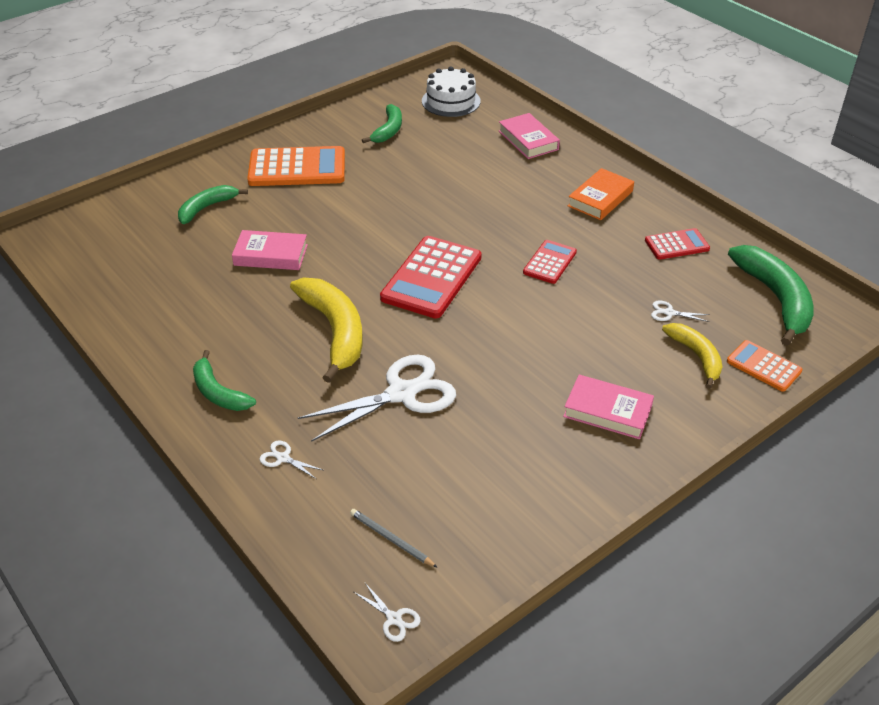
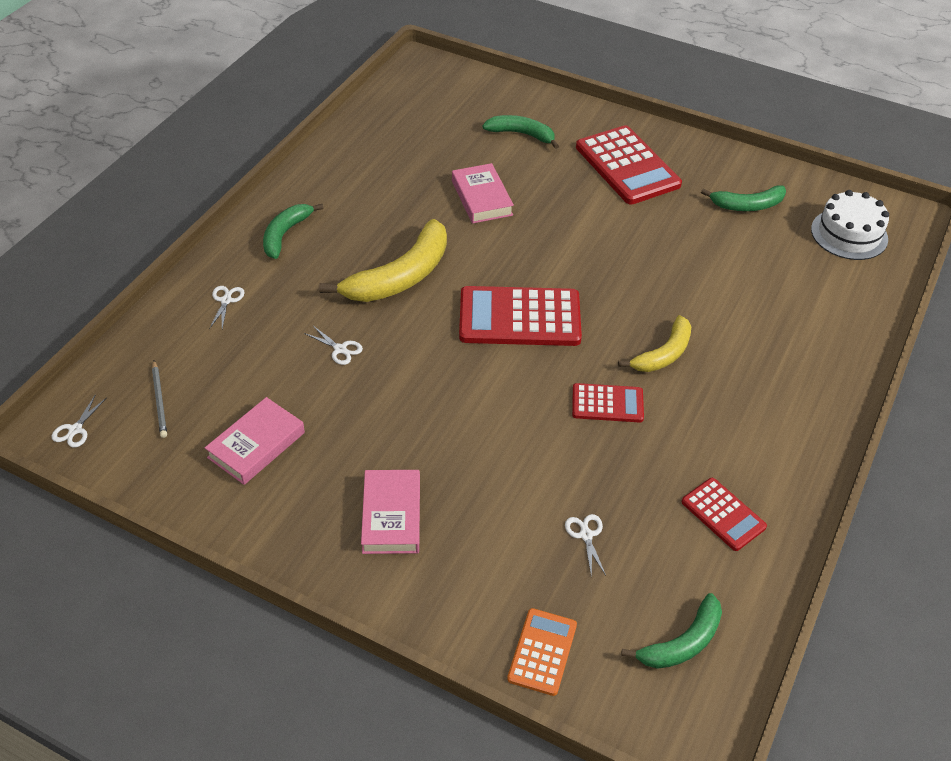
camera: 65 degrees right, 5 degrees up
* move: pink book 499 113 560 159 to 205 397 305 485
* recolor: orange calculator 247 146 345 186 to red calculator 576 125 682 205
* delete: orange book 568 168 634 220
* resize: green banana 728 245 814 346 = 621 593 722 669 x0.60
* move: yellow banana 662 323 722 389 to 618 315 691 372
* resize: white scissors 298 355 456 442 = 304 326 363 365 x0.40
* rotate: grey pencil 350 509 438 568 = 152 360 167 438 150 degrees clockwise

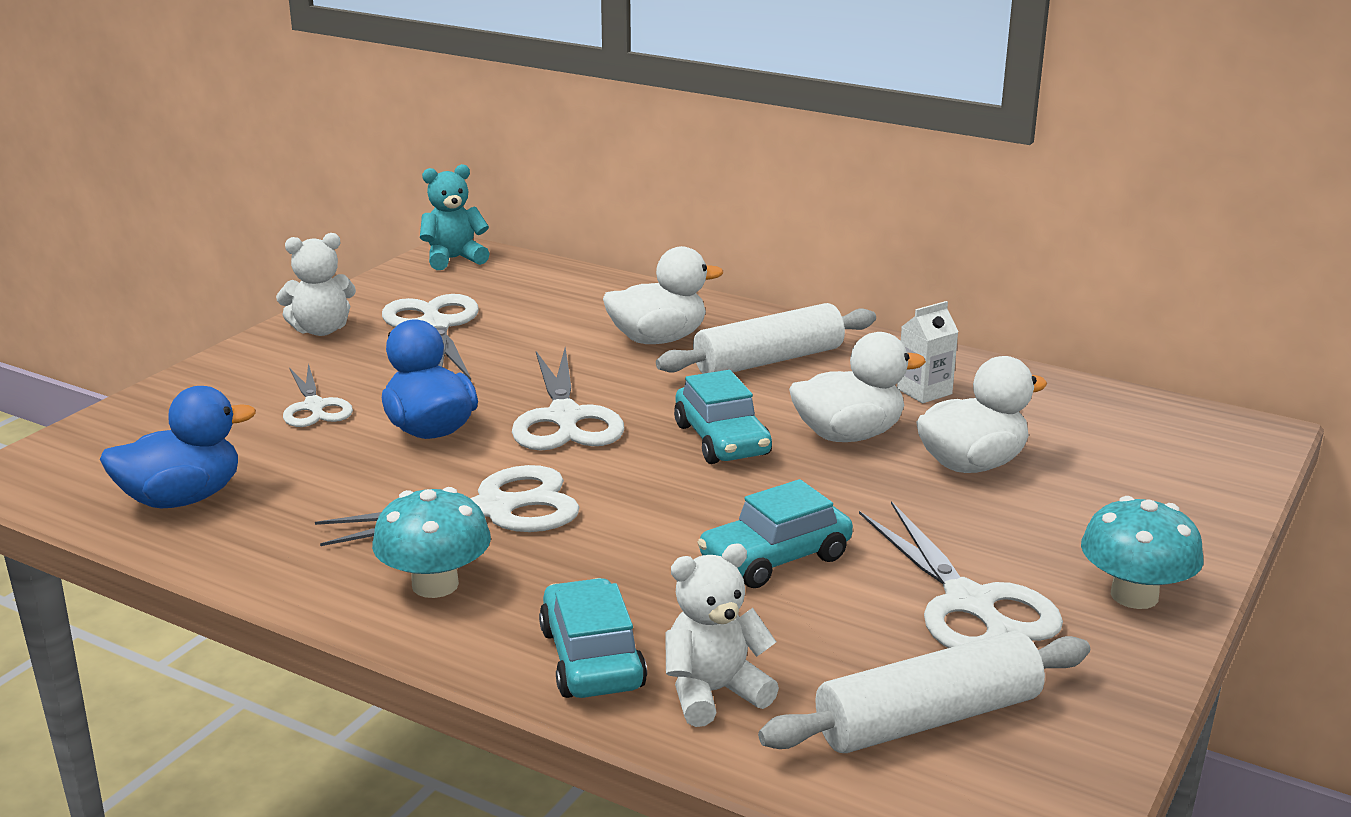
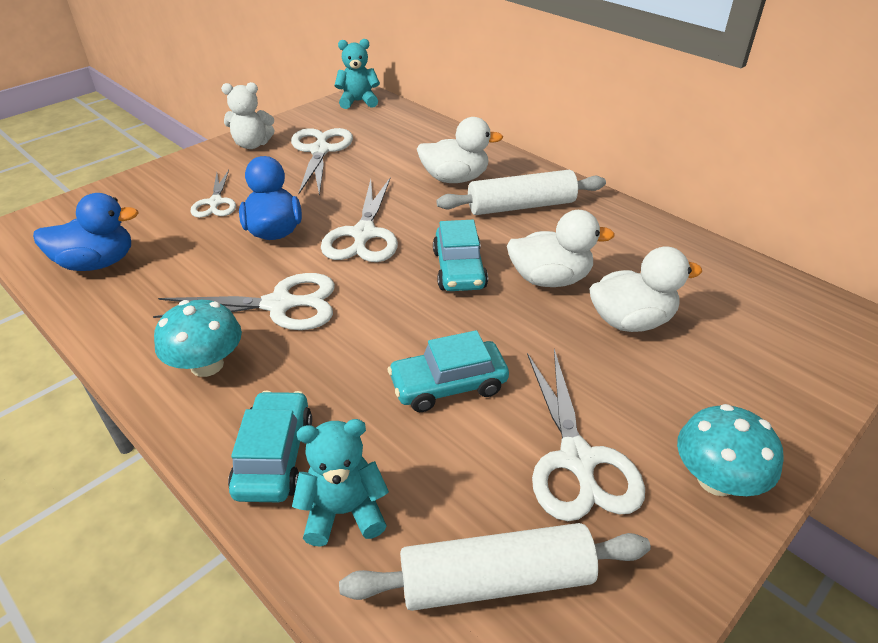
camera: 15 degrees right, 15 degrees up
* delete: white carton 897 301 958 403
* recolor: white teddy bear 665 543 779 727 to turquoise teddy bear 292 419 389 547

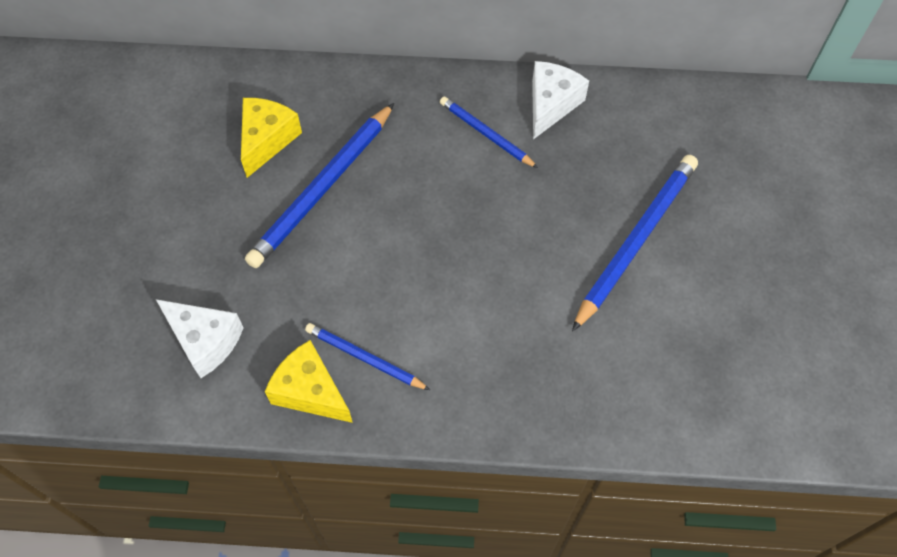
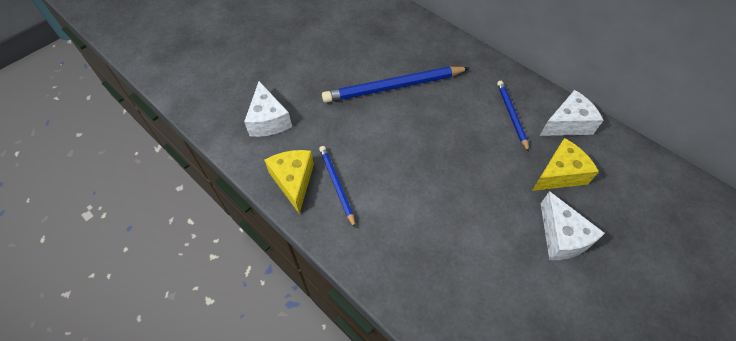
camera: 40 degrees right, 5 degrees down
* move: yellow cheese 241 98 302 178 to 532 138 599 191
* replace: blue pencil 572 155 698 332 to white cheese 541 191 605 260

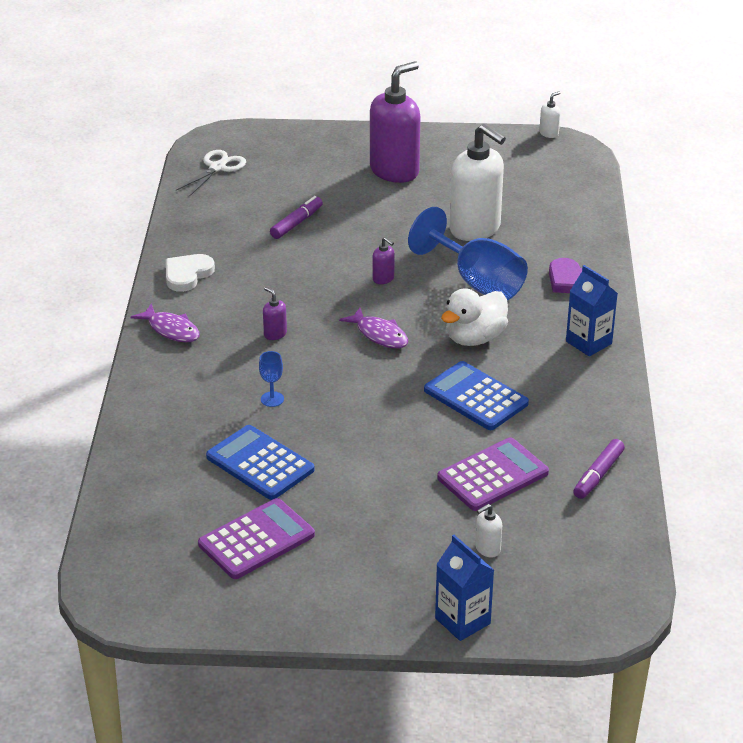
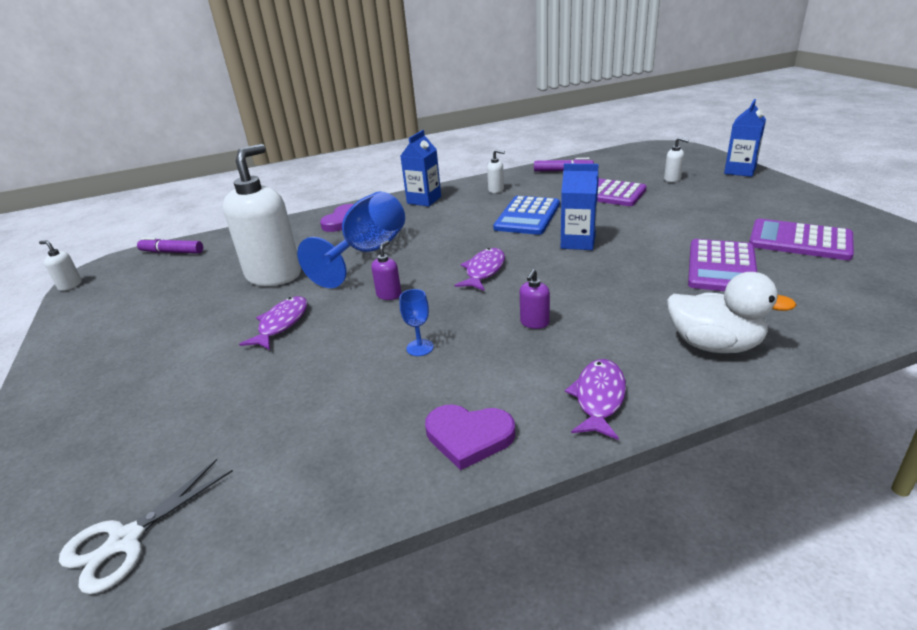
camera: 110 degrees left, 5 degrees down
* delete: purple soap dispenser 370 61 420 183
* rotate: white scissors 176 150 246 197 = 59 459 233 594 60 degrees counterclockwise
* move: purple marker 270 196 323 239 to 137 238 203 254
* recolor: white heart 166 254 215 292 to purple heart 425 404 515 470
* move: white duck 441 288 508 346 to 667 272 796 353
* move: blue goblet 259 351 284 407 to 400 289 434 356
* recolor: blue calculator 206 425 314 500 to purple calculator 688 239 757 291
* insert: white soap dispenser 487 150 505 193
* insert: blue carton 561 163 599 250
* insert: purple fish 239 296 307 350

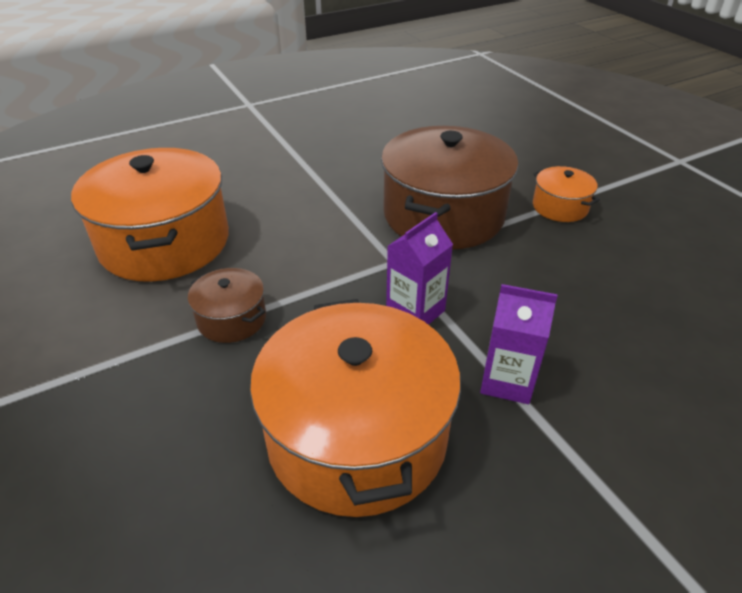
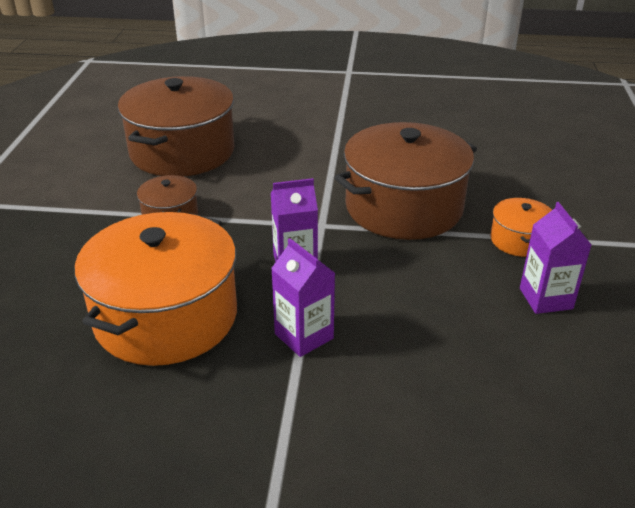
camera: 35 degrees right, 5 degrees down
* recolor: orange pot 71 148 229 282 to brown pot 118 76 235 176
* insert: purple carton 520 202 591 314

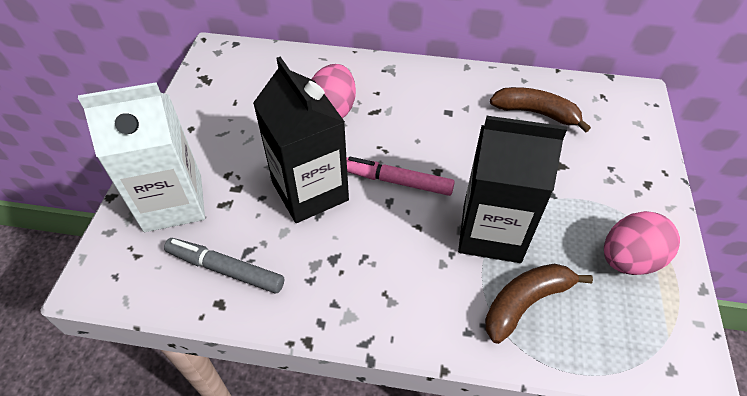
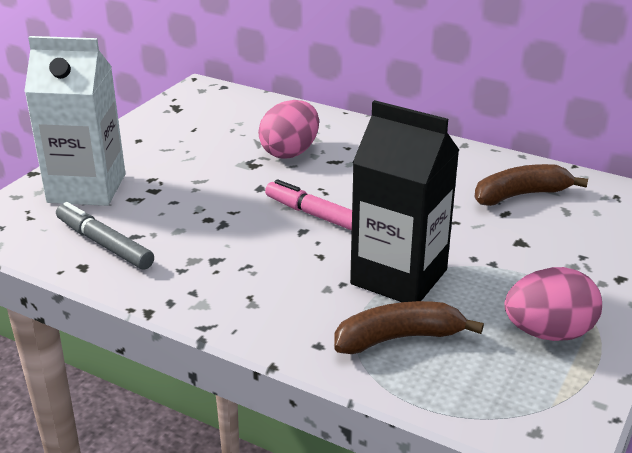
camera: 20 degrees right, 20 degrees down
* delete: black carton 253 57 349 223
* rotate: brown banana 490 87 591 133 = 474 164 588 206 60 degrees counterclockwise

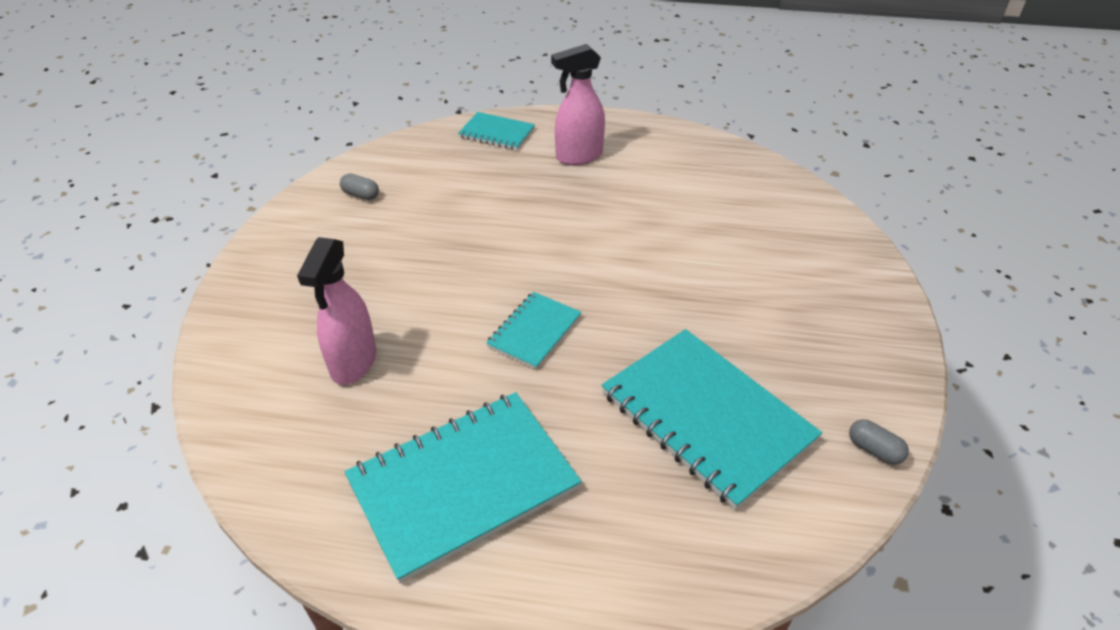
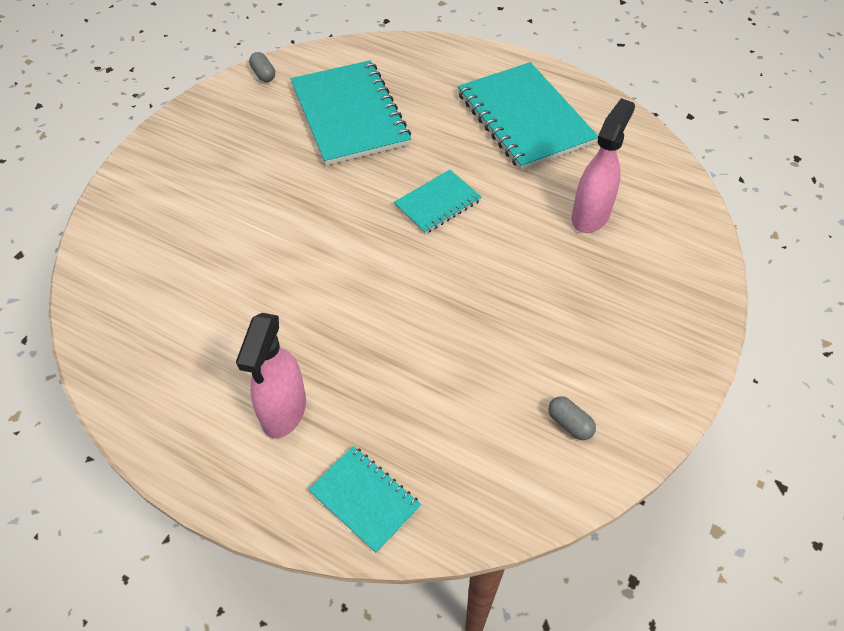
camera: 160 degrees left, 10 degrees up
* rotate: pink spray bottle 551 44 605 165 = 236 313 306 438 105 degrees clockwise
* rotate: turquoise notebook 345 392 581 583 = 458 62 598 170 75 degrees clockwise

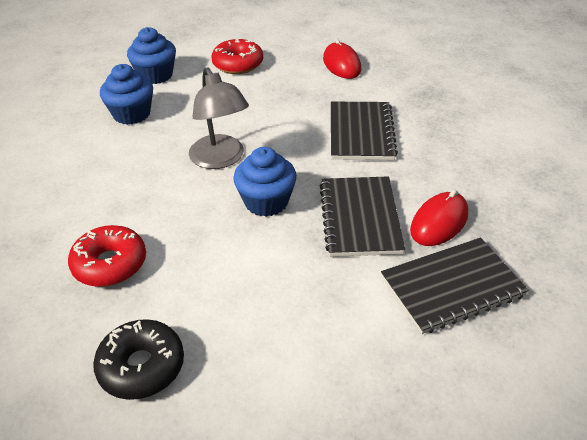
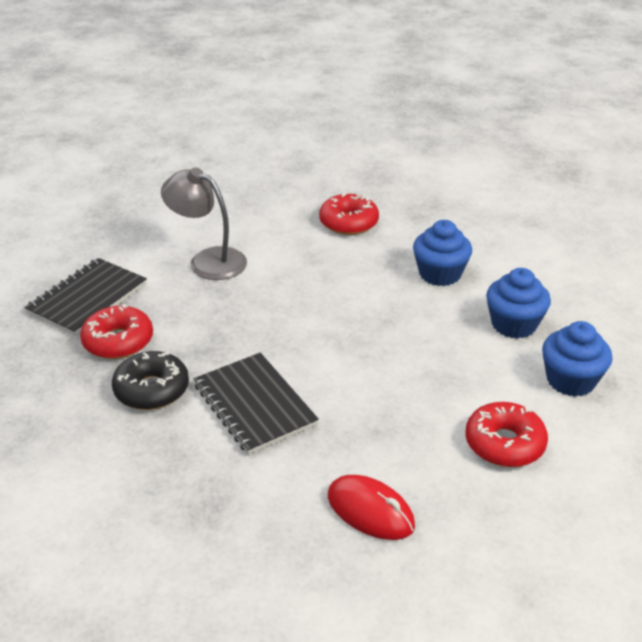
camera: 145 degrees right, 5 degrees down
* move: grey lamp 189 68 249 169 to 161 168 247 280
* move: blue cupcake 233 147 297 217 to 413 220 472 286
* delete: black notebook 320 176 405 257
* replace: red mouse 410 189 469 246 to red donut 80 304 153 359
* move: black donut 93 319 184 400 to 112 351 189 410

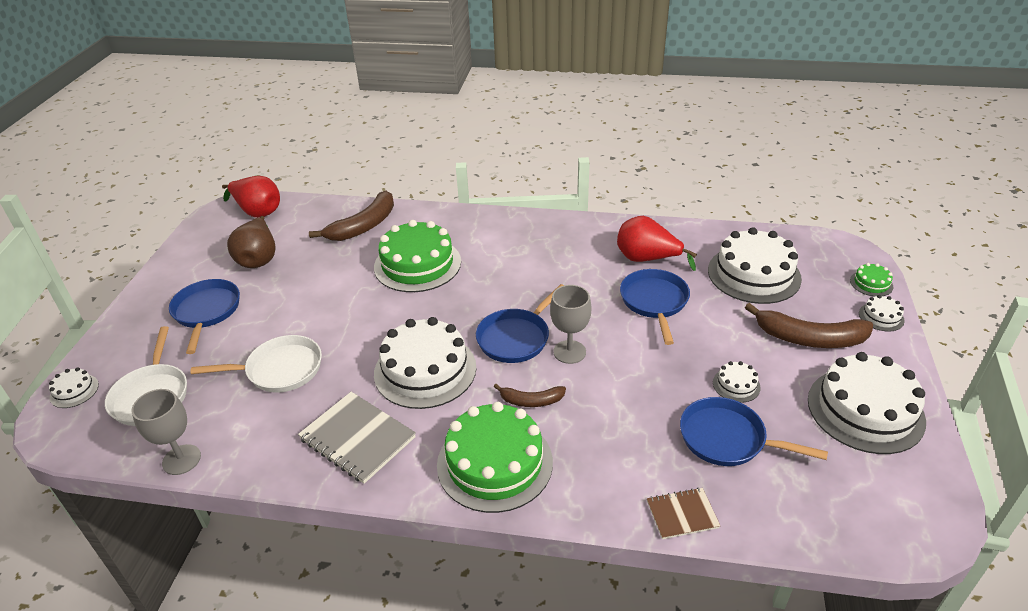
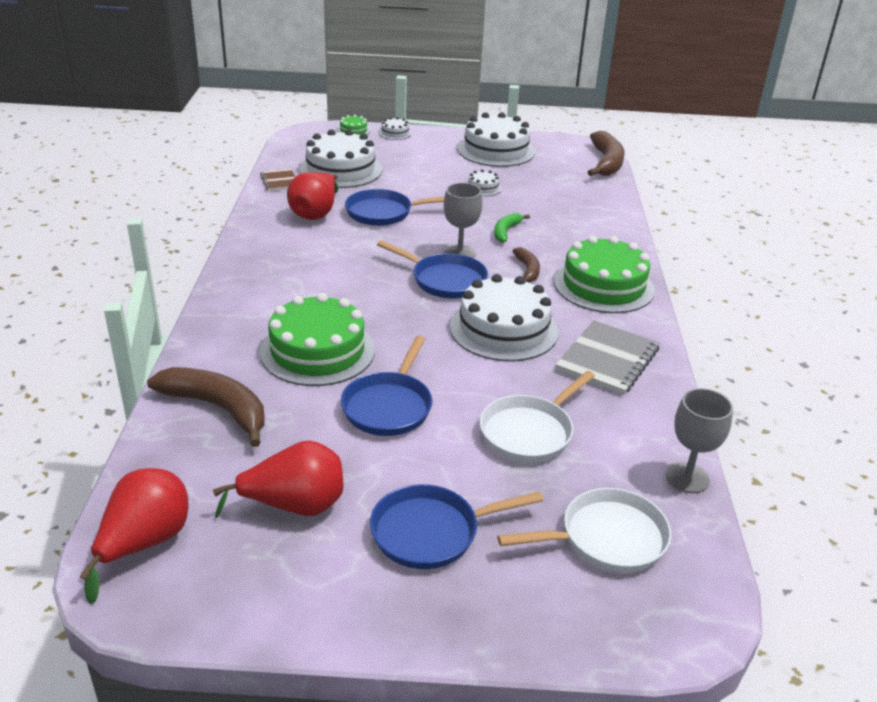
camera: 100 degrees left, 5 degrees down
* recolor: brown pear 227 216 276 268 to red pear 213 440 343 518
* move: brown banana 745 303 873 348 to 588 131 625 176
* rotate: white pan 191 335 322 393 = 479 371 595 462 120 degrees counterclockwise
* delete: white cake 49 367 99 408
* move: blue pan 680 397 828 466 to 341 336 433 436
* move: brown notebook 647 487 720 539 to 260 168 295 191
* insert: green banana 494 213 530 243

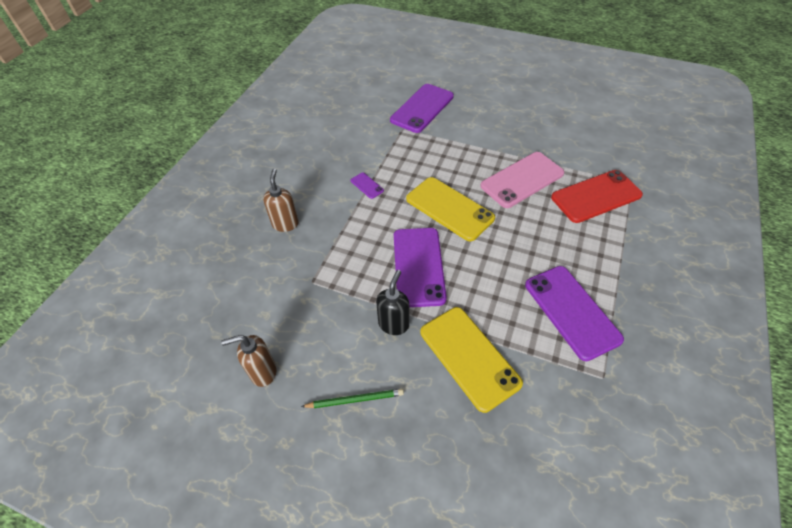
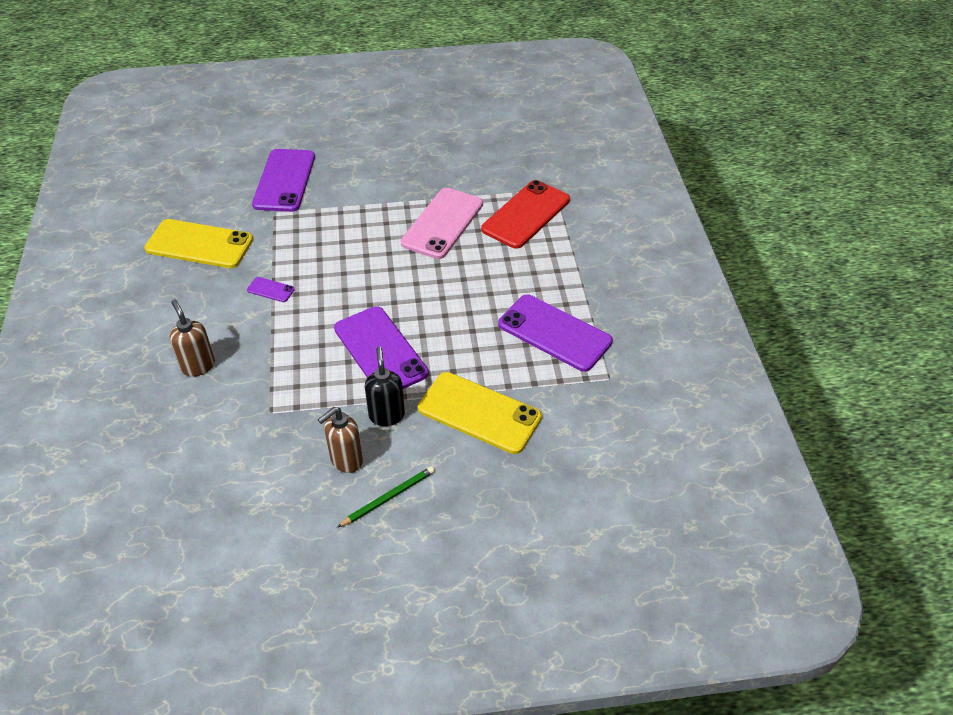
camera: 30 degrees left, 5 degrees down
* move: yellow phone 406 177 495 241 to 145 219 253 268
* move: brown soap dispenser 221 335 276 387 to 318 407 363 473

